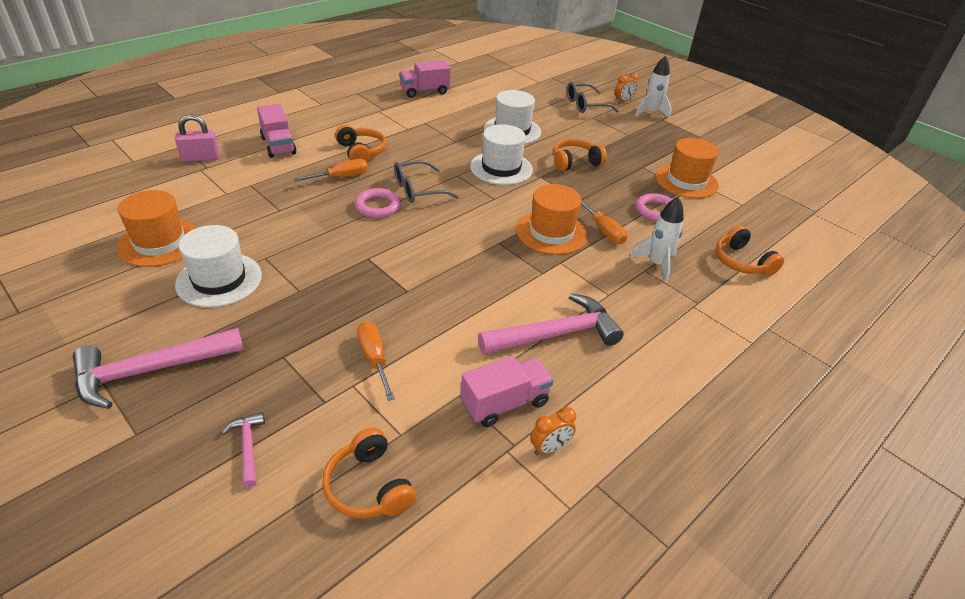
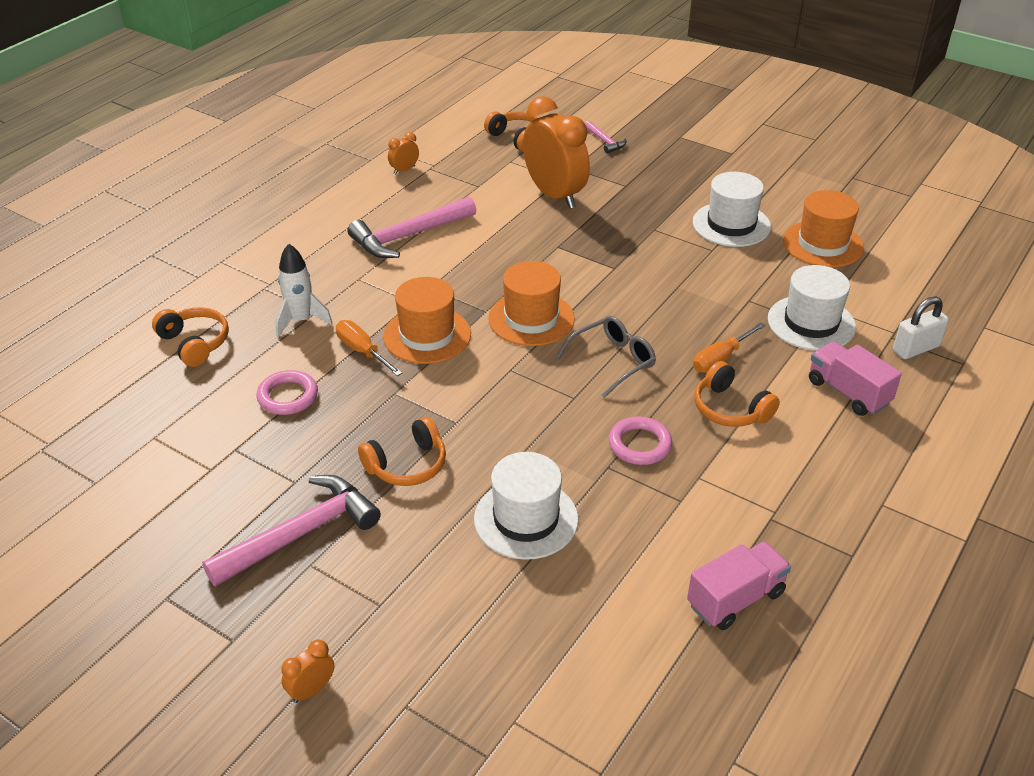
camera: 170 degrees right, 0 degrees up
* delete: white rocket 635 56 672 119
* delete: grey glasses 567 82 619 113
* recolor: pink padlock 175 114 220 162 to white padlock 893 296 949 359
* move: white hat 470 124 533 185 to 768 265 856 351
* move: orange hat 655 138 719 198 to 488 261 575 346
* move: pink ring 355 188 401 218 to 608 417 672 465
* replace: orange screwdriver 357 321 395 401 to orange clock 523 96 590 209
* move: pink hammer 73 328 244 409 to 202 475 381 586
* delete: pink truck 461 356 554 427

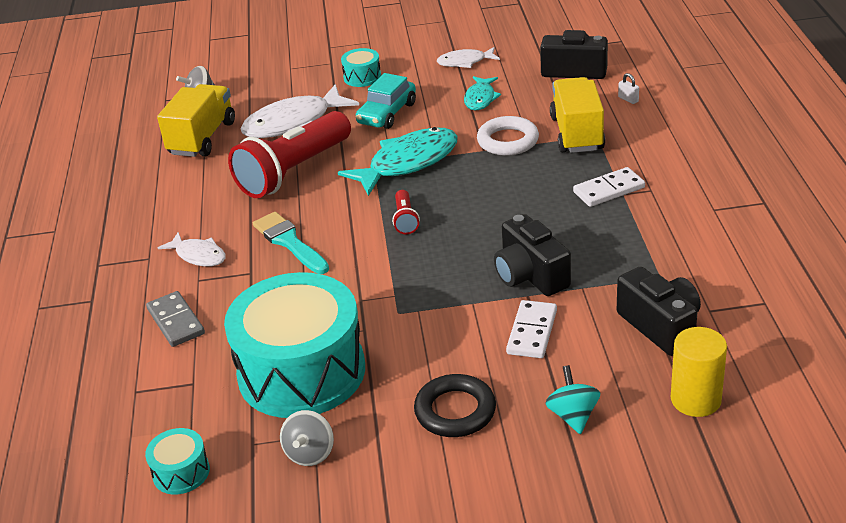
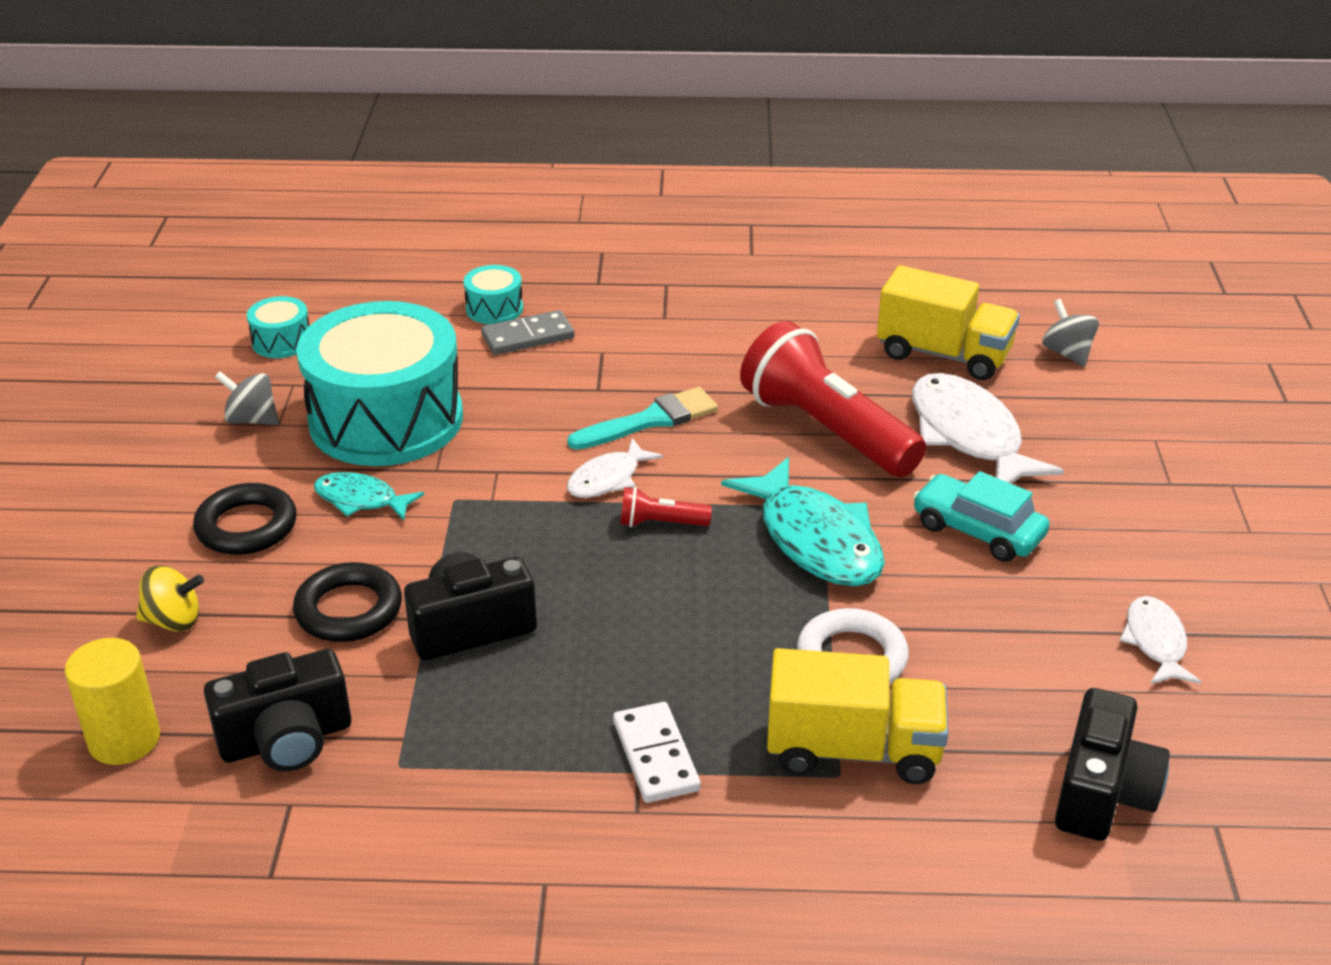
camera: 95 degrees right, 0 degrees up
* move: turquoise drum 341 48 381 87 to 463 265 523 324
* delete: white padlock 618 73 639 104
* move: turquoise fish 464 76 501 110 to 314 472 424 520
* move: white fish 158 232 226 267 to 567 438 663 498
* replace: white domino 506 300 557 358 to black ring 293 562 402 642
* recolor: turquoise spinning top 545 365 600 434 to yellow spinning top 136 565 204 632

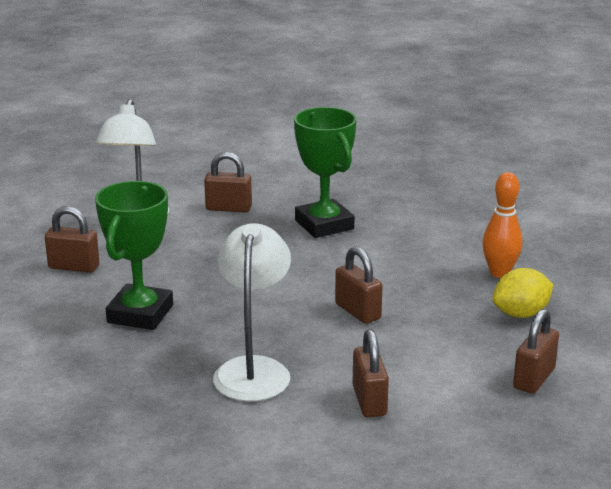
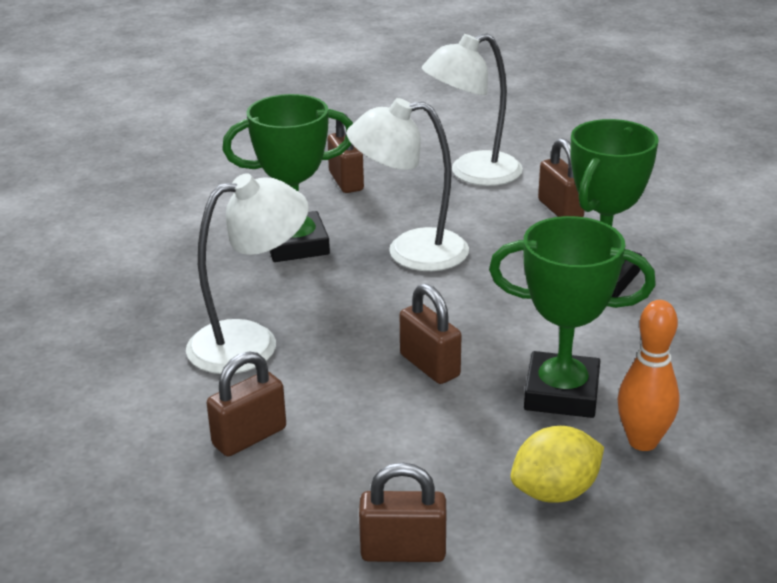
camera: 60 degrees right, 5 degrees up
* rotate: brown padlock 335 247 382 324 = 400 283 462 384 60 degrees counterclockwise
* rotate: yellow lemon 492 268 553 318 = 511 426 604 503 60 degrees counterclockwise
* insert: white lamp 346 98 469 271
* insert: green trophy 489 216 656 418

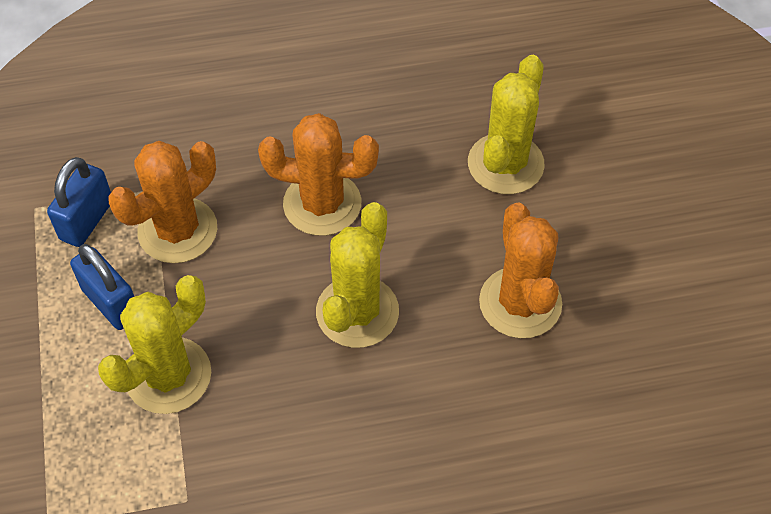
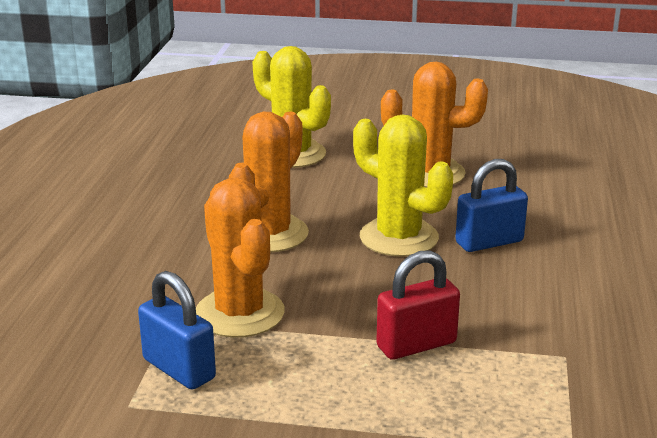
camera: 70 degrees left, 30 degrees down
* move: blue padlock 70 244 134 330 to 455 159 528 252
* replace: yellow cactus 98 275 211 414 to red padlock 376 250 460 360

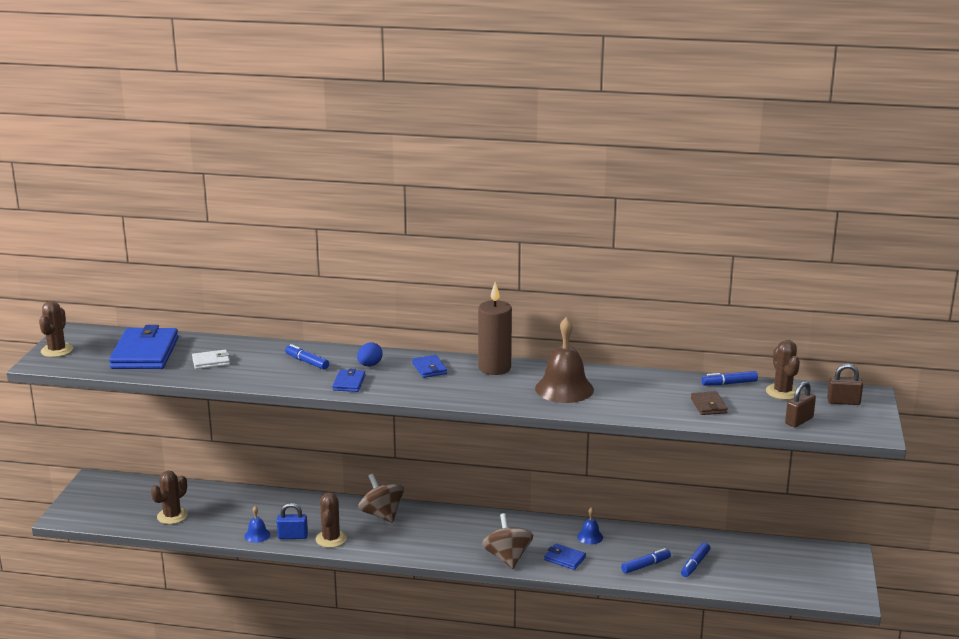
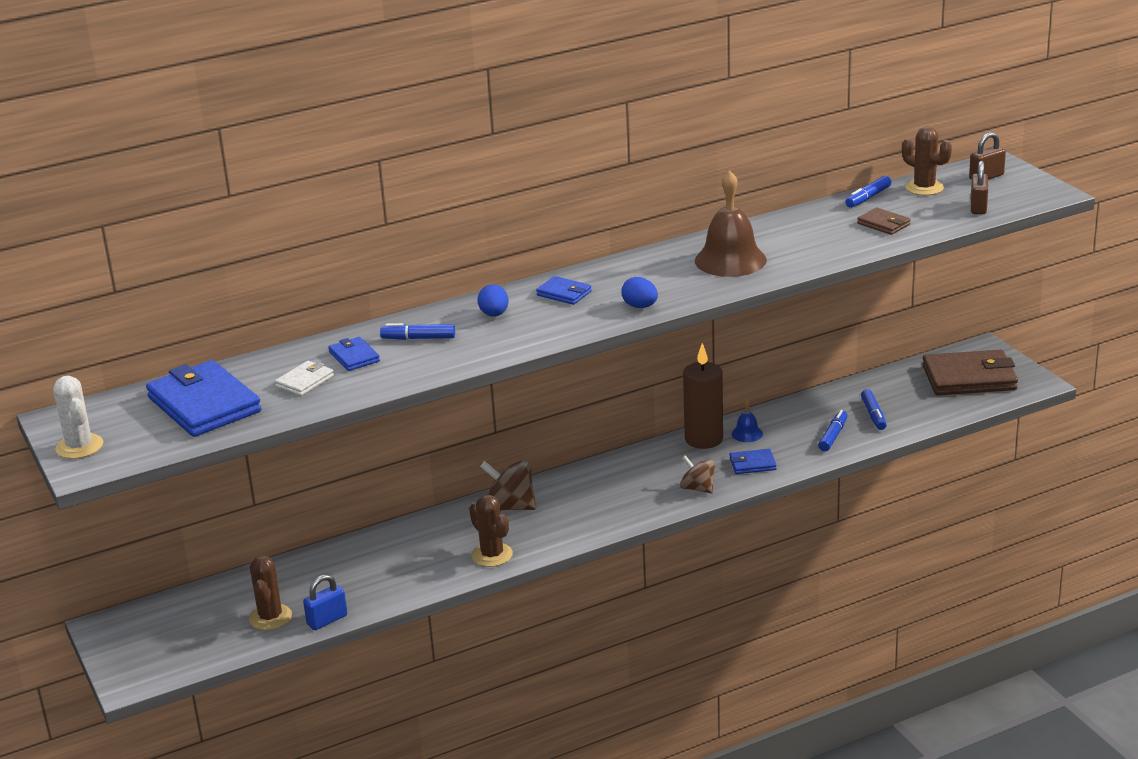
camera: 35 degrees left, 5 degrees up
* move: brown candle 478 282 512 375 to 683 343 723 449
* recolor: brown cactus 39 301 73 357 to white cactus 54 376 103 459
* move: blue wallet 332 369 365 392 to 329 337 380 371
* move: blue padlock 276 503 308 539 to 303 574 347 630
* delete: blue bell 244 506 270 543
* resize: brown spinning top 482 513 533 569 = 680 455 715 493 x0.66
* insert: blue egg 621 277 658 308
* insert: brown wallet 922 350 1018 395

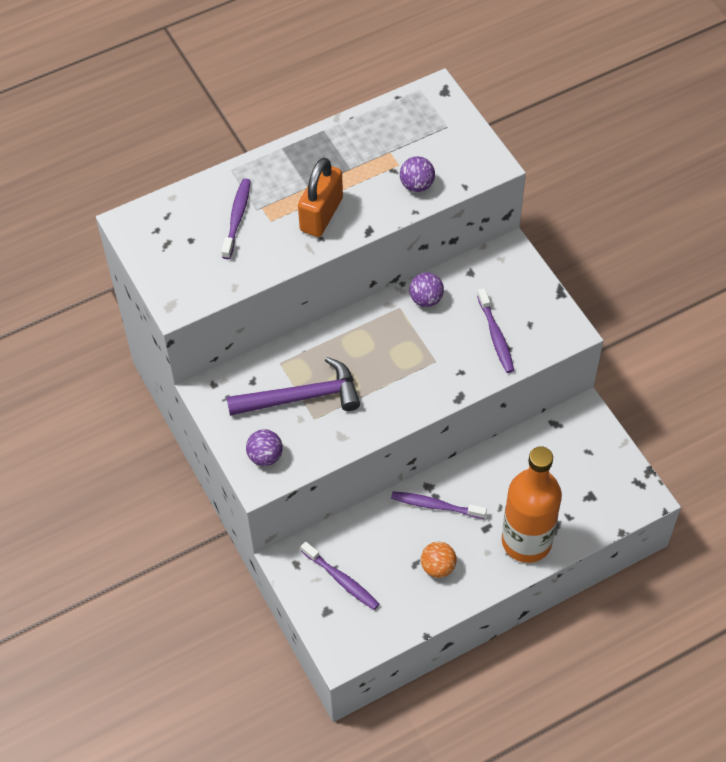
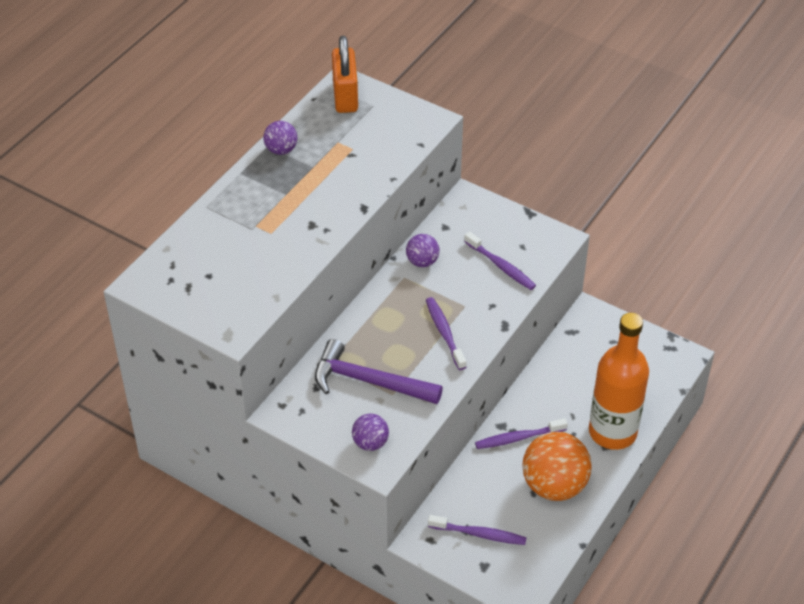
camera: 30 degrees left, 10 degrees down
* move: purple ball 400 156 435 192 to 263 121 297 155
* move: orange padlock 298 158 343 237 to 332 36 358 113
* move: purple toothbrush 221 179 251 259 to 426 297 466 370
* rotate: purple hammer 227 357 360 416 = 315 339 443 404 120 degrees counterclockwise
* resize: orange ball 421 542 457 578 = 522 432 592 501 x1.94

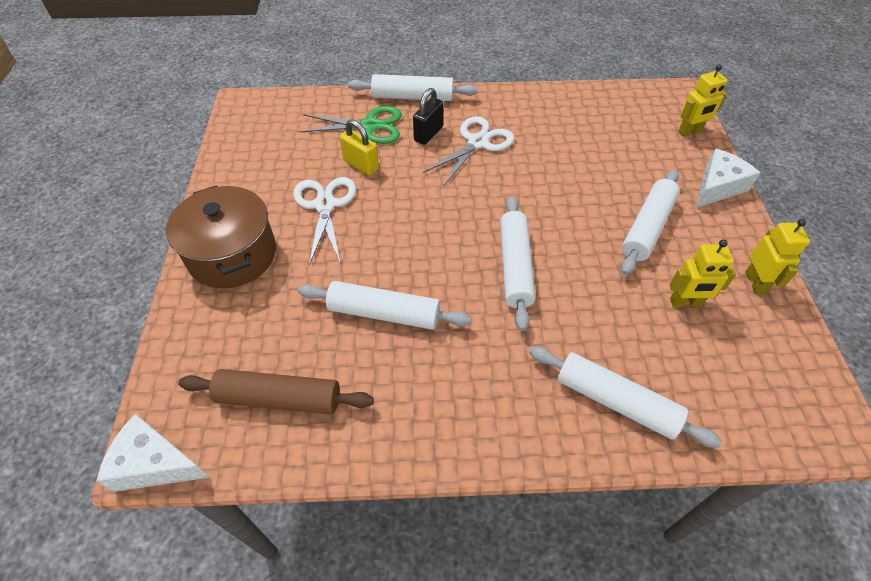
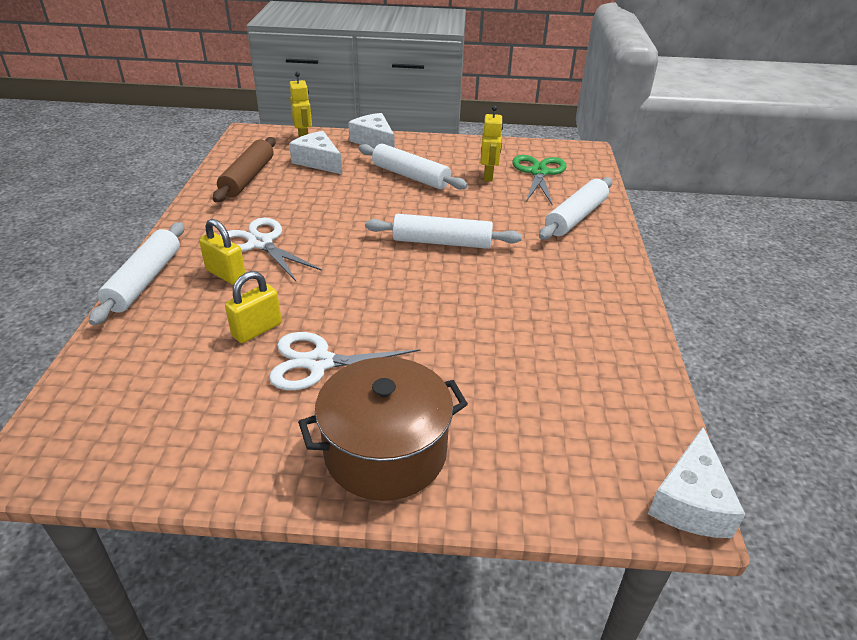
camera: 85 degrees left, 15 degrees down
* recolor: black padlock 413 88 444 145 to yellow padlock 199 219 246 285
* move: green scissors 299 106 402 144 to 512 155 567 206
* delete: yellow robot 745 219 810 294
* delete: white rolling pin 298 281 471 330
* move: brown rolling pin 178 369 374 415 to 213 137 276 202
* insert: white cheese 289 131 342 174

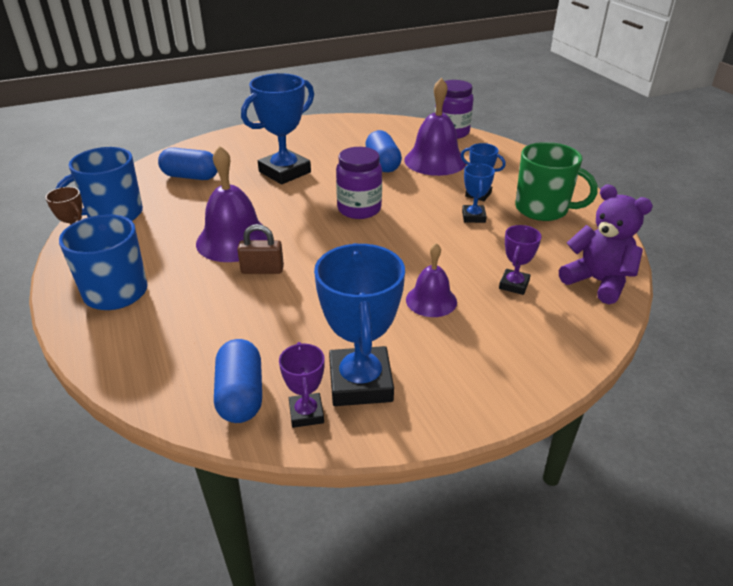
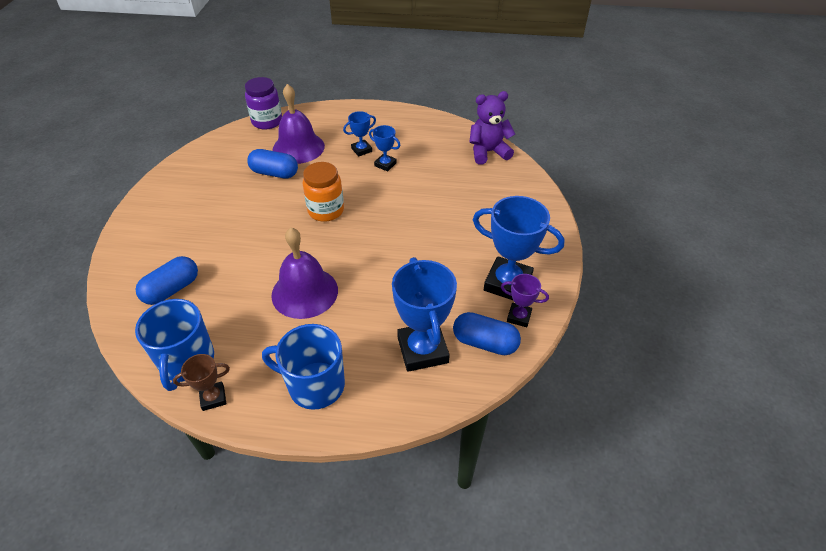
camera: 60 degrees left, 10 degrees up
* move: blue trophy 241 73 314 184 to 392 257 457 372
* delete: green mug 515 142 598 221
* recolor: purple jar 336 147 382 219 to orange jar 303 162 344 222
* delete: brown padlock 237 224 284 274
* delete: purple trophy 499 225 542 295
* delete: purple bell 406 243 457 317

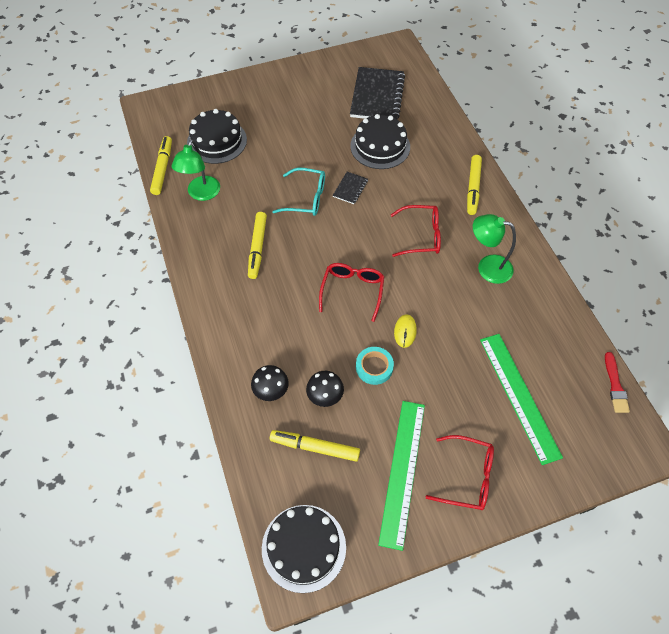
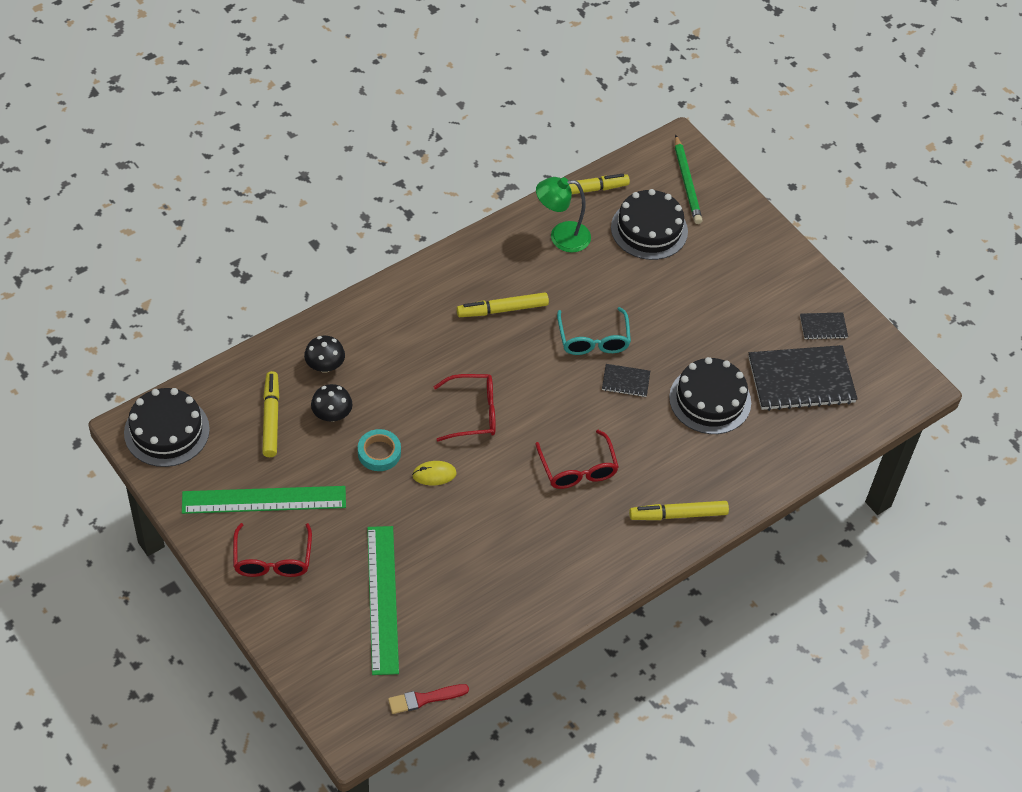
camera: 70 degrees right, 5 degrees down
* delete: green lamp 473 214 516 284
* rotate: green ruler 480 334 563 465 = 367 526 399 675 60 degrees counterclockwise
* insert: green pencil 675 135 703 224
* insert: black notebook 800 312 848 340

